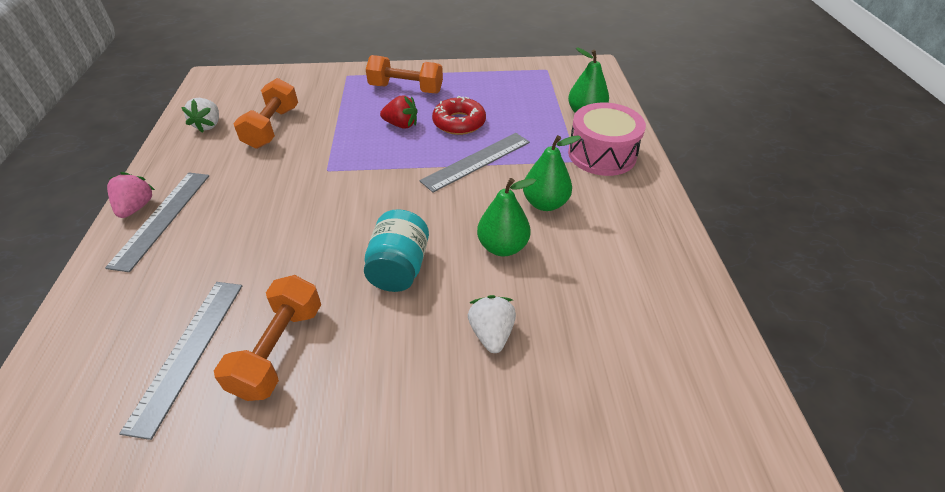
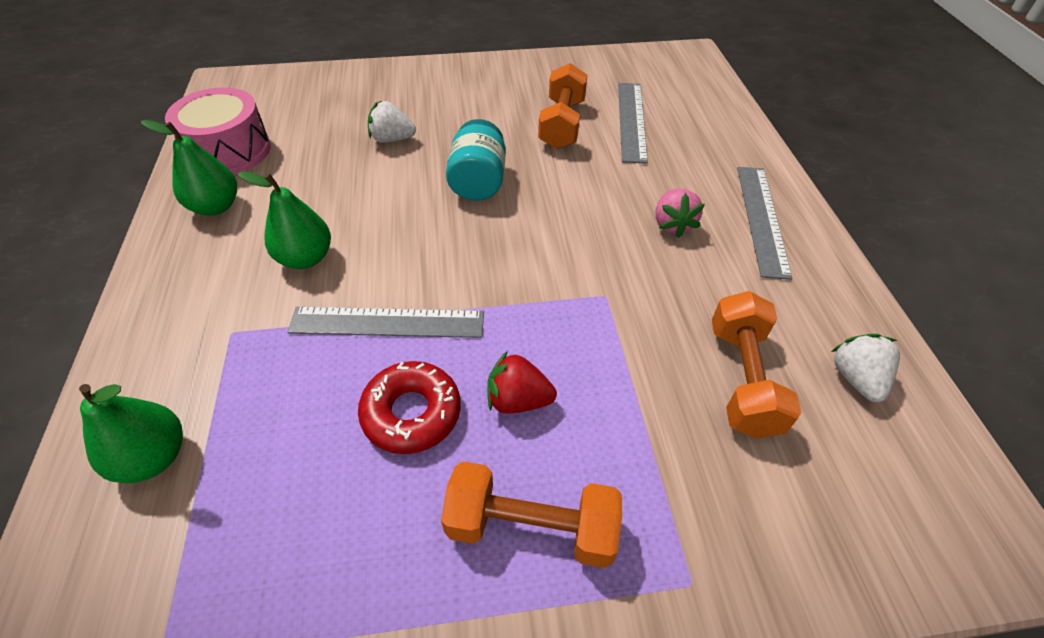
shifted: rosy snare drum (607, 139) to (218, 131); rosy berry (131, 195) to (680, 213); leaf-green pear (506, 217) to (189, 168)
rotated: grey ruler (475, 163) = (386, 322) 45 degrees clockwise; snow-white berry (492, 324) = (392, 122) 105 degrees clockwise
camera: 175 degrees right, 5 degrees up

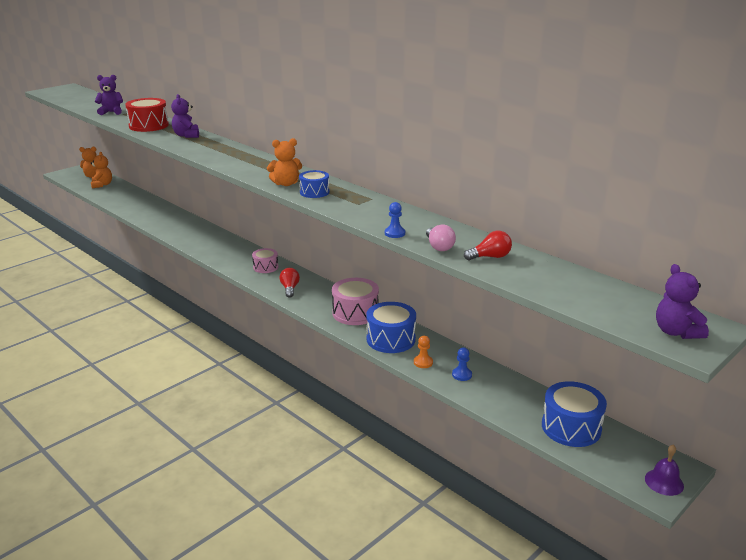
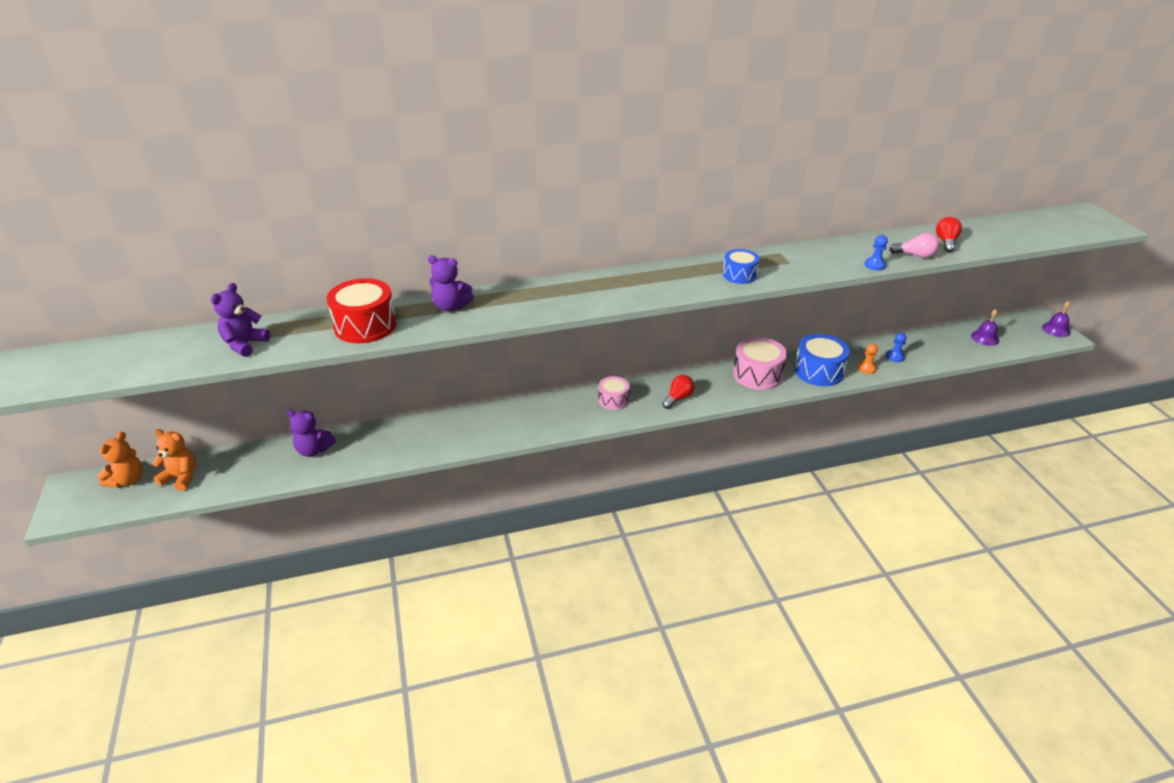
gone: orange stuffed bear (284, 162)
shifted: royal purple stuffed bear (682, 301) to (311, 433)
swapped: royal blue snare drum (574, 414) to royal purple school bell (985, 327)
rotated: red lightbulb (289, 283) = (678, 392) 105 degrees clockwise
camera: 60 degrees left, 10 degrees up

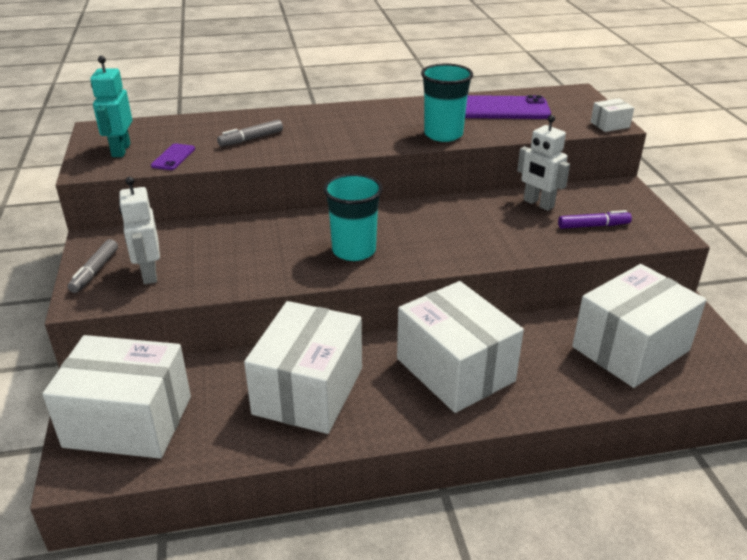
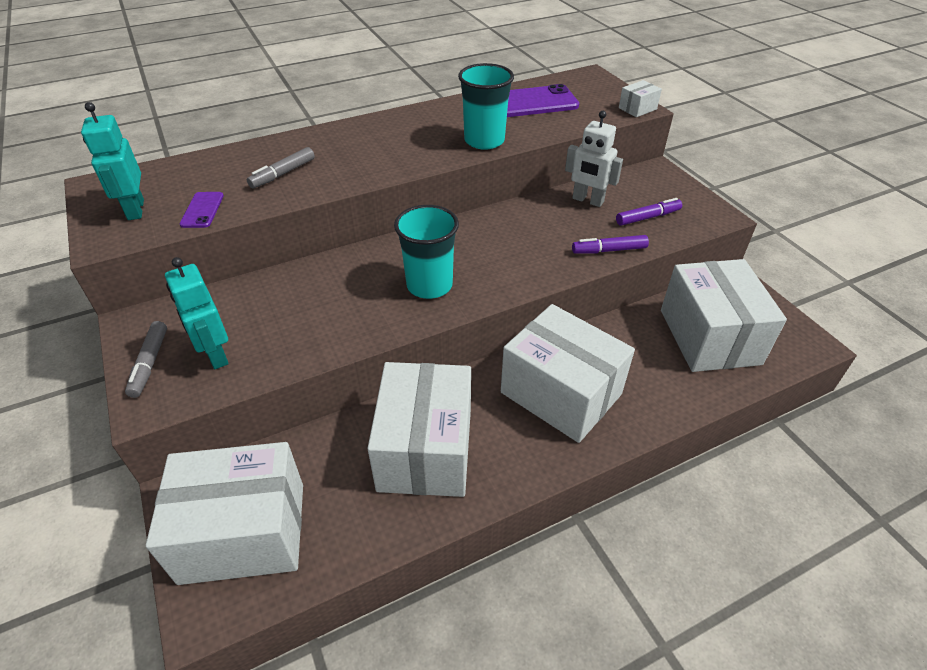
new: royal purple felt pen (610, 244)
repainted: snow-white toy robot (139, 230) to teal toy robot (197, 313)
rotated: snow-white parcel (639, 326) = (724, 315) 45 degrees counterclockwise
camera: 15 degrees left, 10 degrees up

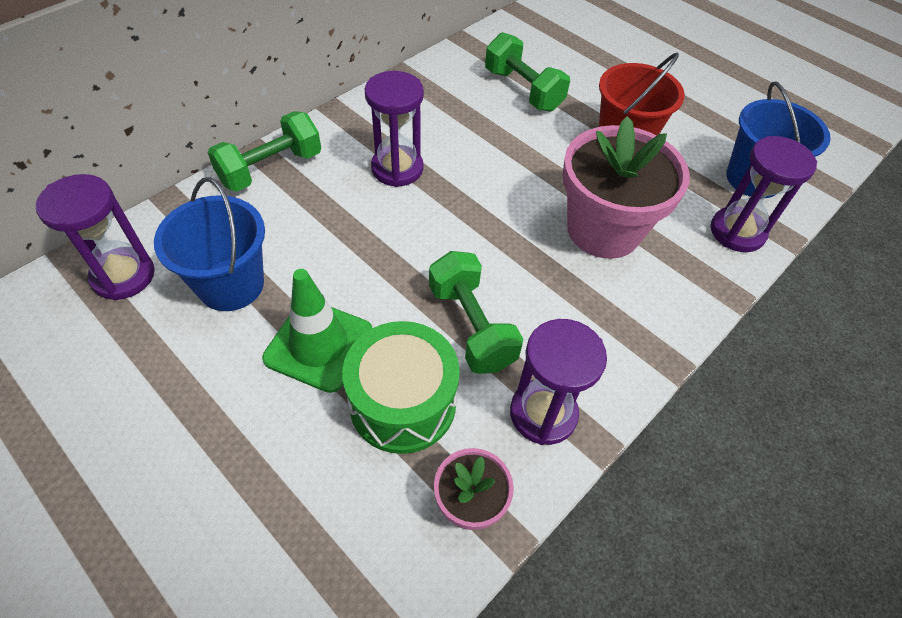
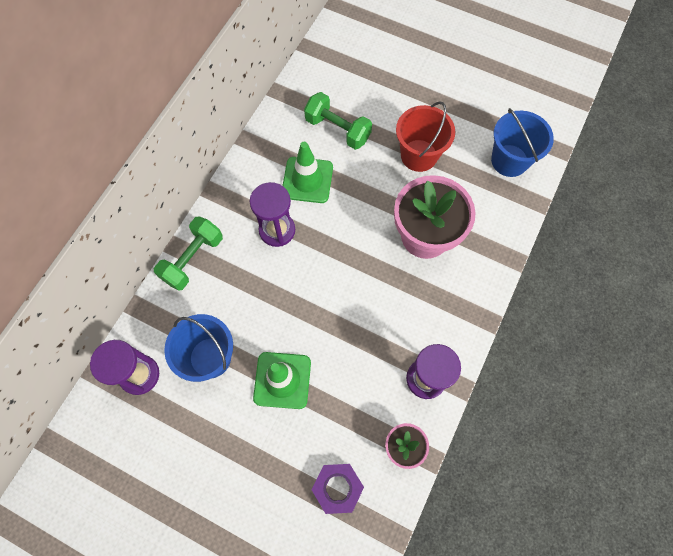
gone: royal purple sand timer (764, 194); leaf-green free weight (476, 312); leaf-green snare drum (401, 387)
new: leaf-green safety cone (308, 172); royal purple hexagon nut (338, 489)
camera: 15 degrees left, 15 degrees up

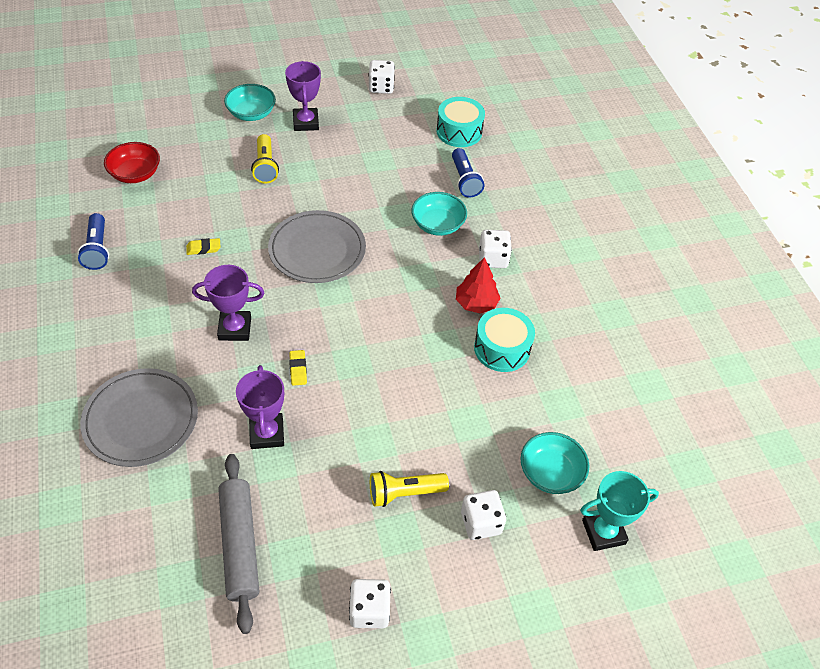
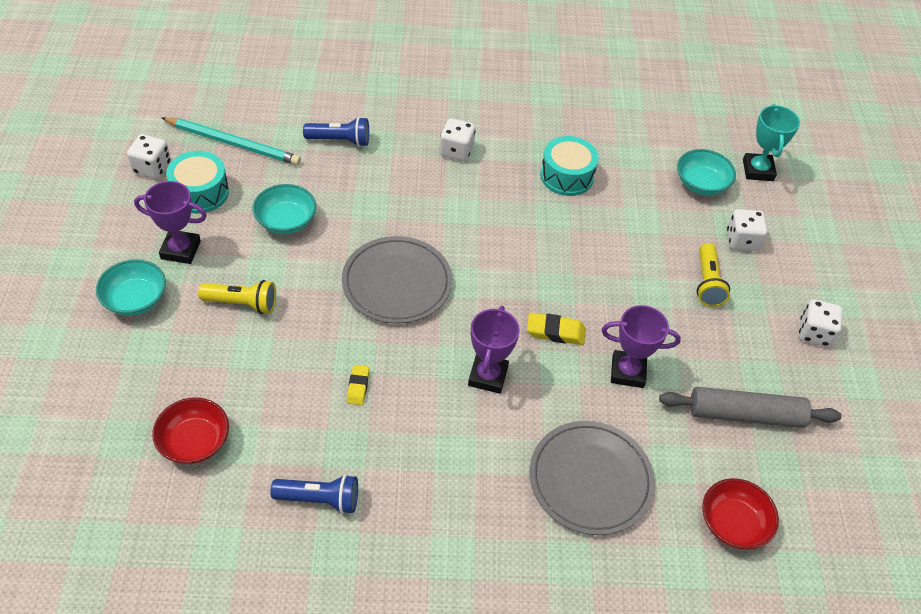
gone: red fir tree (478, 285)
new: teal pencil (231, 141); red serving bowl (740, 513)
shifted: teal snare drum (460, 122) to (197, 182); teal serving bowl (439, 214) to (284, 209)
scaled: golden eraser (298, 368) = (556, 329) x1.50
camera: 75 degrees left, 0 degrees up

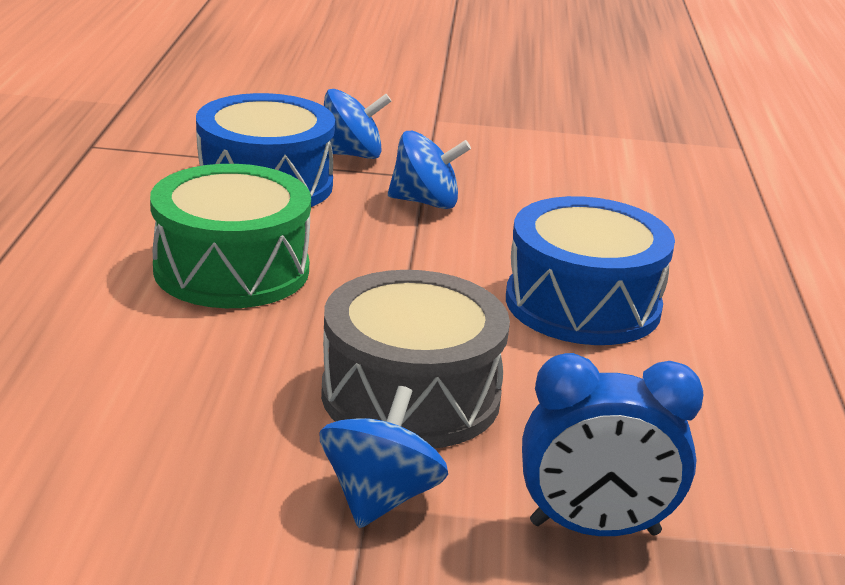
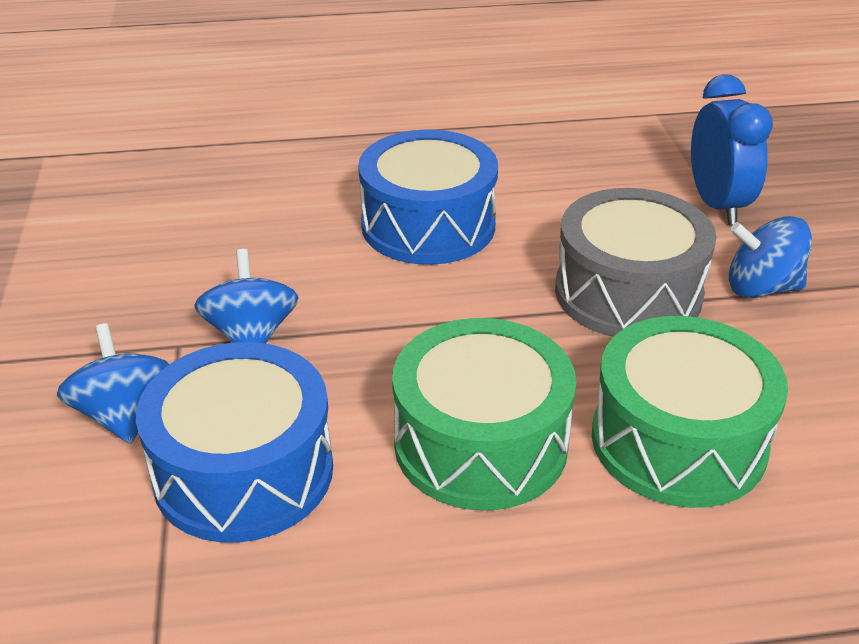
new: leaf-green snare drum (690, 412)
camera: 100 degrees left, 10 degrees up

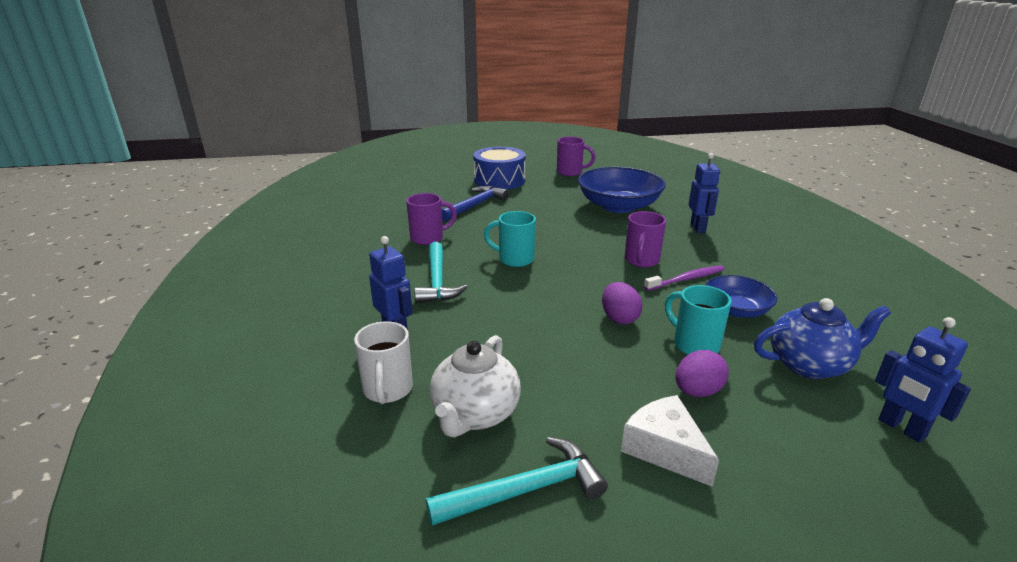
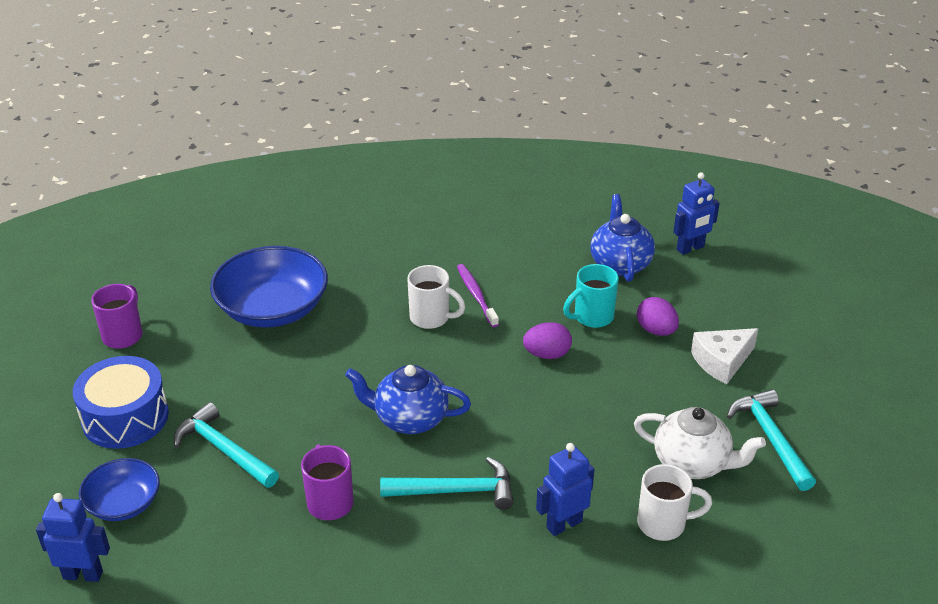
shifted: royal blue toy robot (704, 193) to (73, 537); royal blue serving bowl (741, 296) to (119, 489)
swapped: teal coffee mug (510, 239) to royal blue tea pot (408, 399)
repainted: royal blue claw hammer (475, 203) to teal claw hammer (226, 445); royal purple coffee mug (645, 239) to snow-white coffee mug (436, 297)
camera: 85 degrees left, 10 degrees up

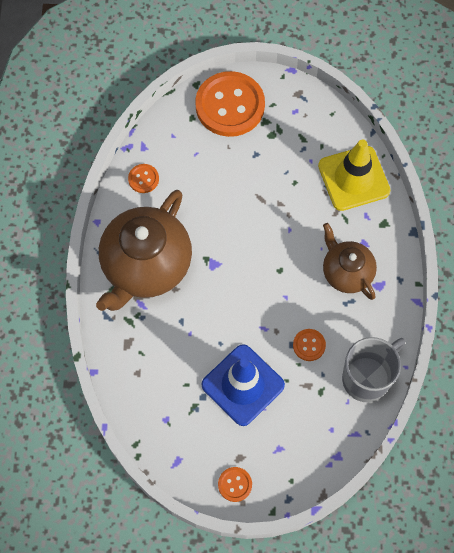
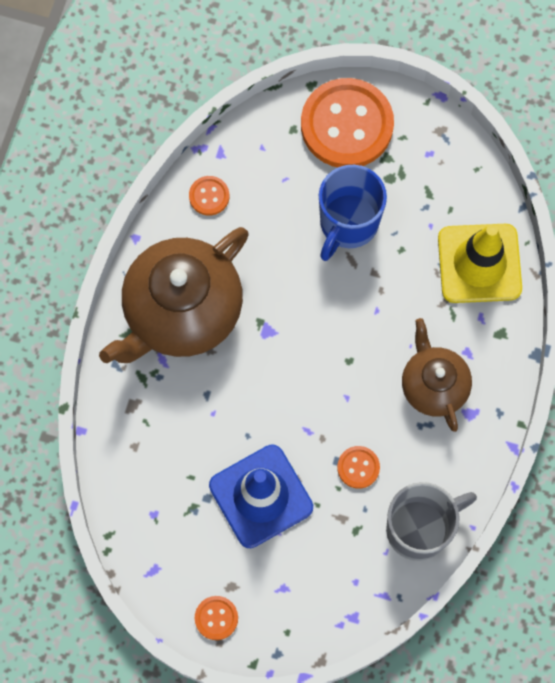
new: royal blue coffee mug (353, 213)
camera: 15 degrees right, 5 degrees up

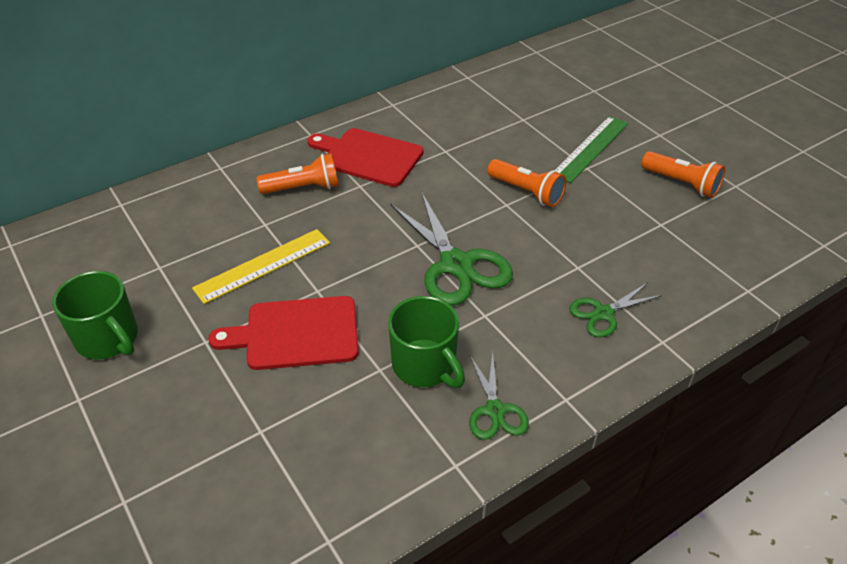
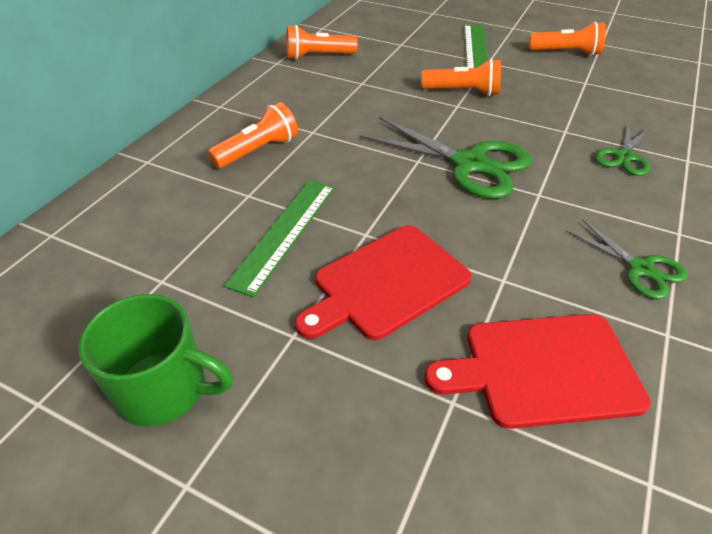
gone: leaf-green coffee mug (426, 342)
new: orange flashlight (322, 42)
shifted: red cutting board (365, 157) to (538, 371)
repainted: golden ruler (261, 266) to leaf-green ruler (279, 238)
camera: 30 degrees left, 0 degrees up

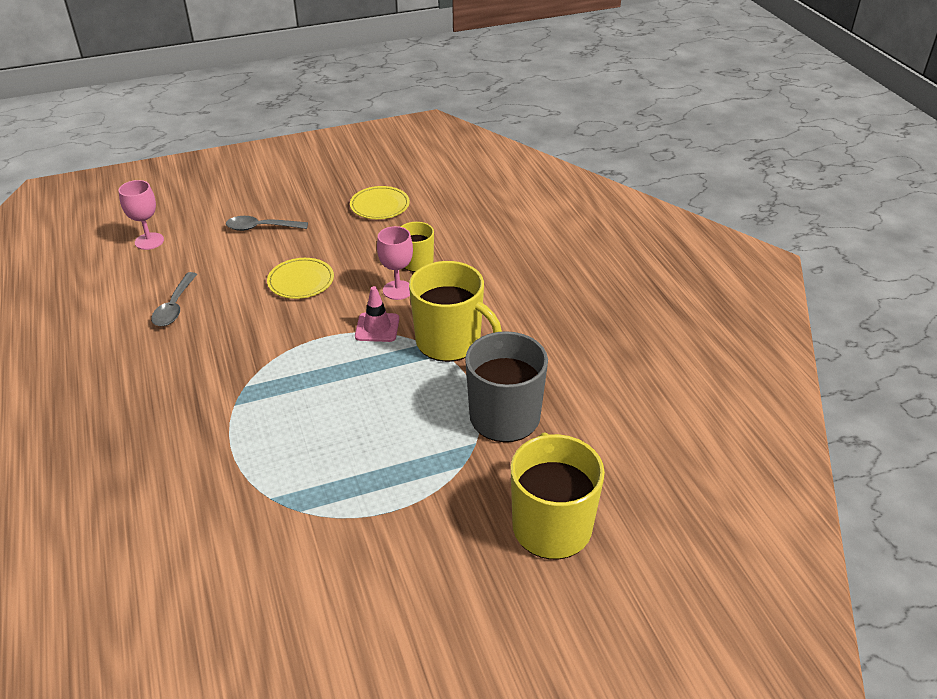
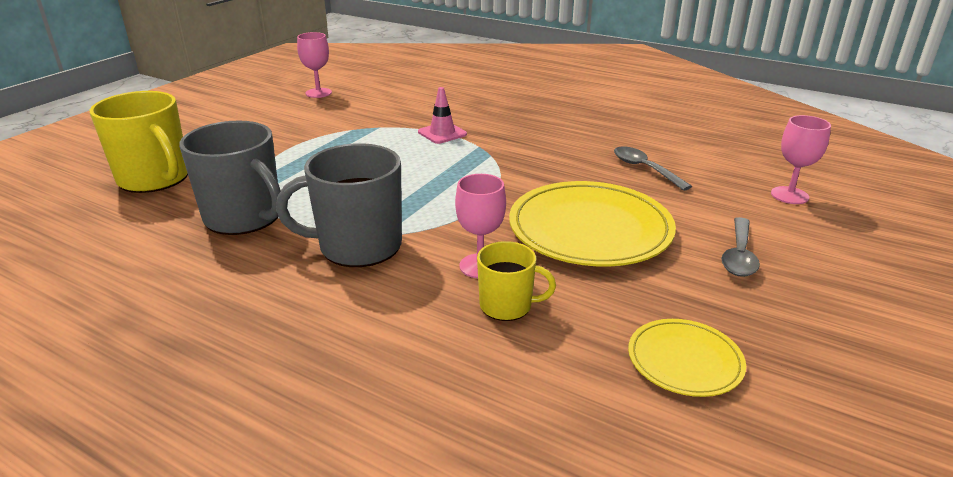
new: rosy wine glass (314, 65)
shifted: rosy safety cone (377, 314) to (442, 115)
repainted: golden coffee mug (455, 311) to grey coffee mug (339, 205)
rotated: grey spoon (267, 223) = (740, 247) 150 degrees clockwise
scaled: golden plate (300, 278) = (592, 223) x1.90
camera: 140 degrees right, 10 degrees down

